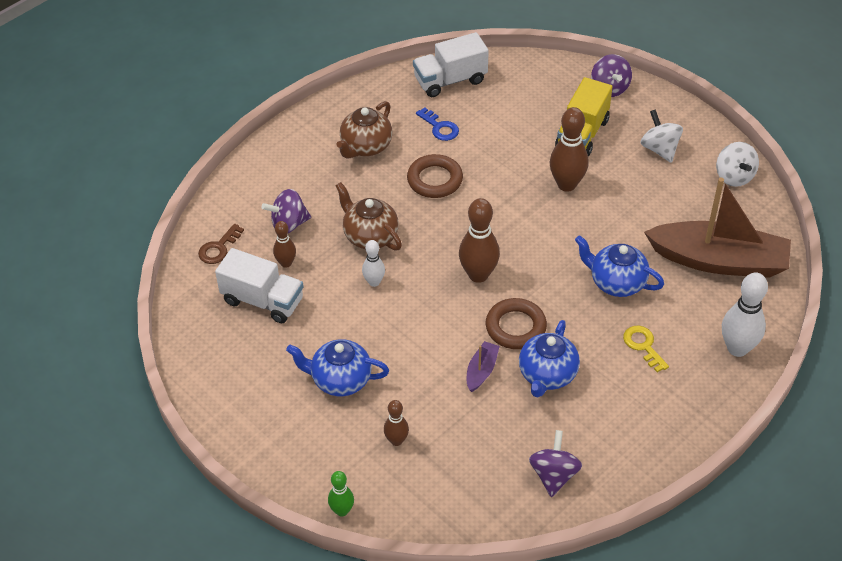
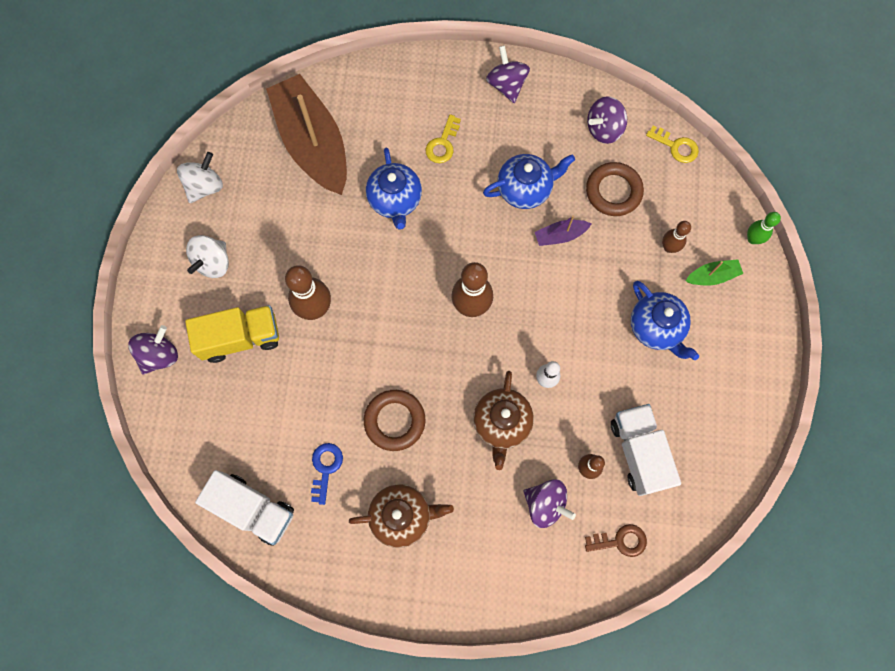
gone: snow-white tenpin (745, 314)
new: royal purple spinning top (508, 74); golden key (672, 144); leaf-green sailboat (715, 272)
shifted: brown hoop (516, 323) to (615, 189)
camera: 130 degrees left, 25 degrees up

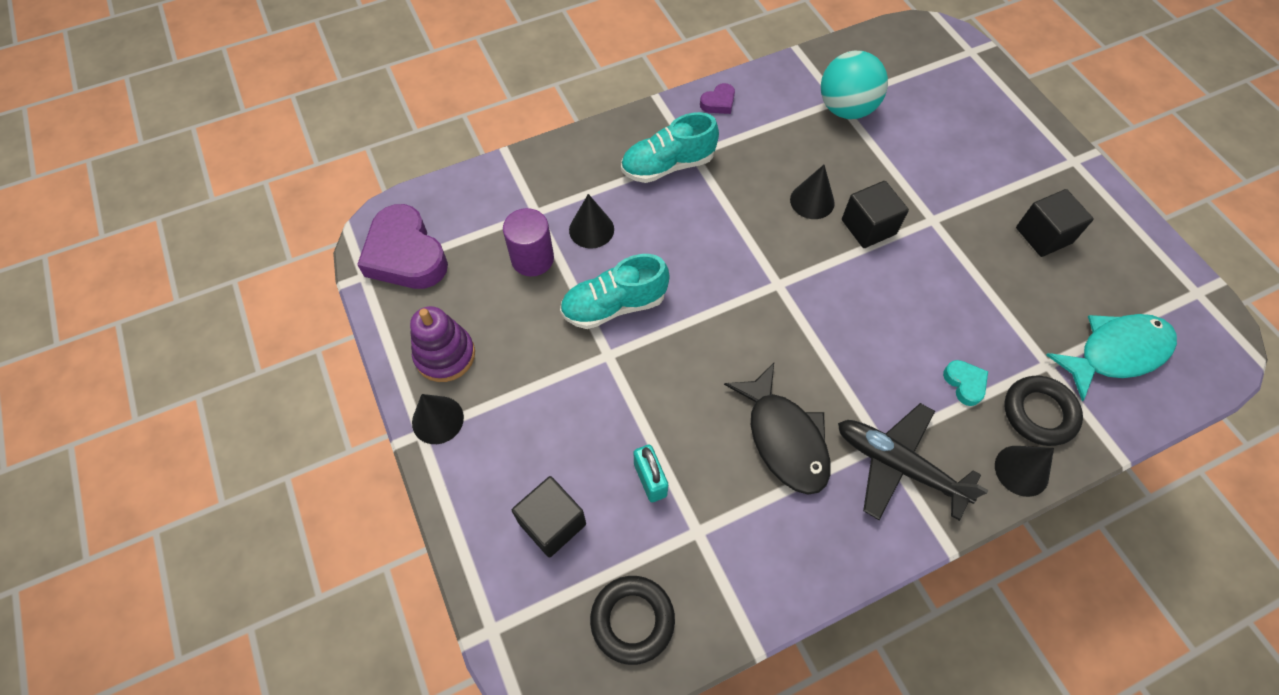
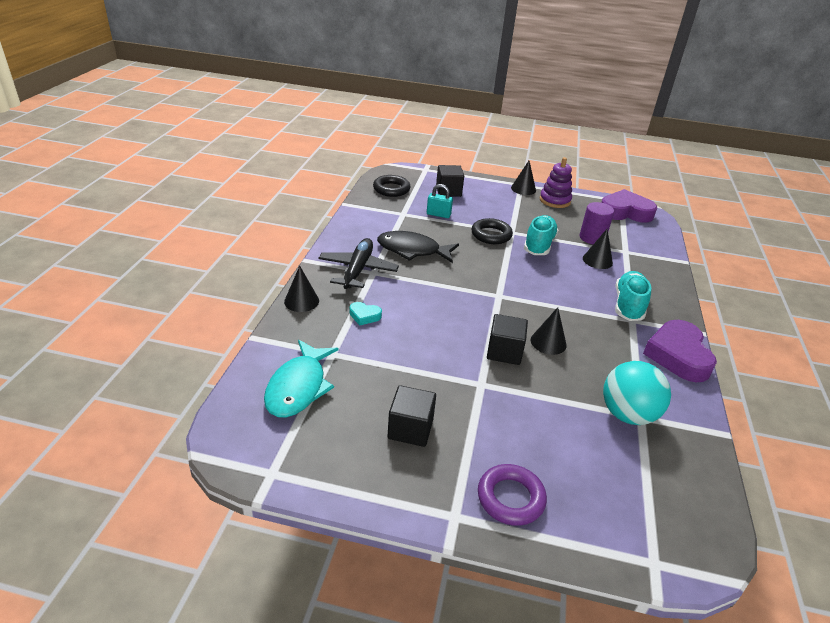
new: royal purple hoop (512, 495)
shifted: jet-black hoop (1043, 411) to (492, 231)
rotated: jet-black plane (913, 462) = (358, 263) 60 degrees counterclockwise
scaled: royal purple heart (717, 98) = (680, 351) x2.19
camera: 125 degrees right, 25 degrees down

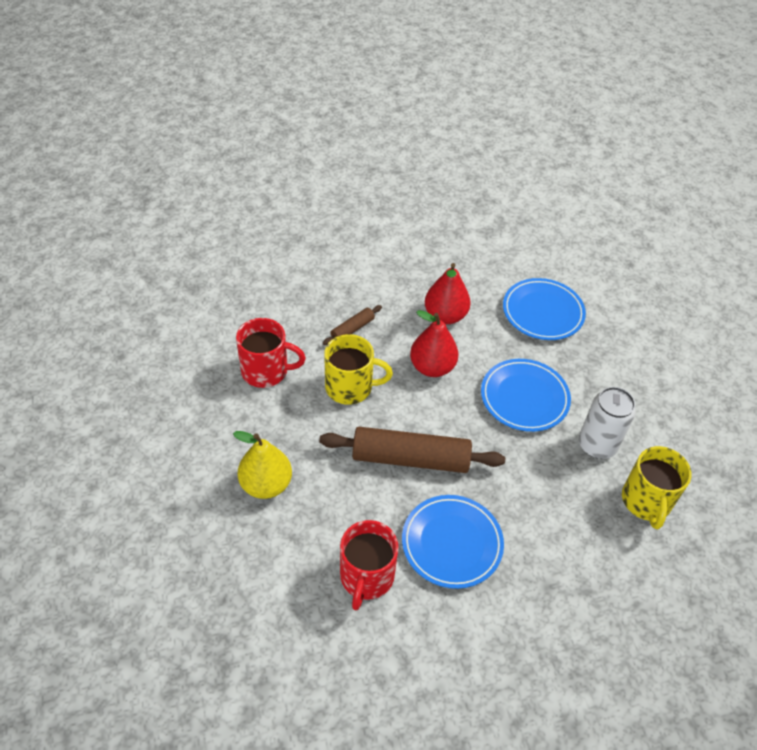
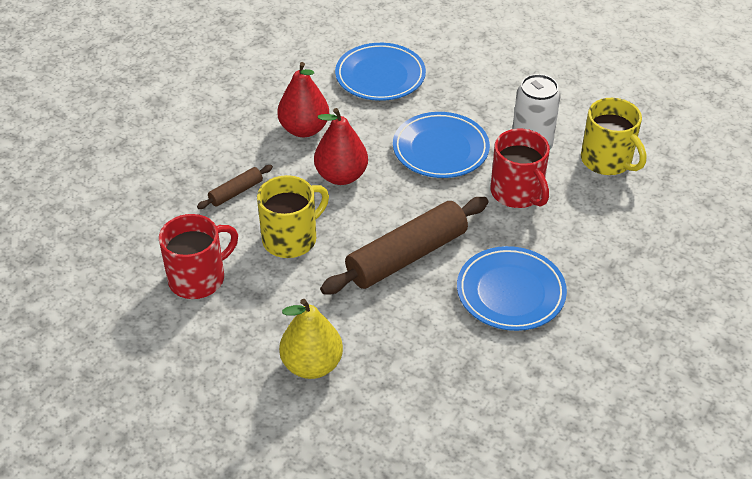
shifted: red coffee mug (369, 565) to (520, 168)
rotated: brown pastry roller (352, 325) = (235, 187) 45 degrees clockwise
camera: 40 degrees left, 5 degrees down

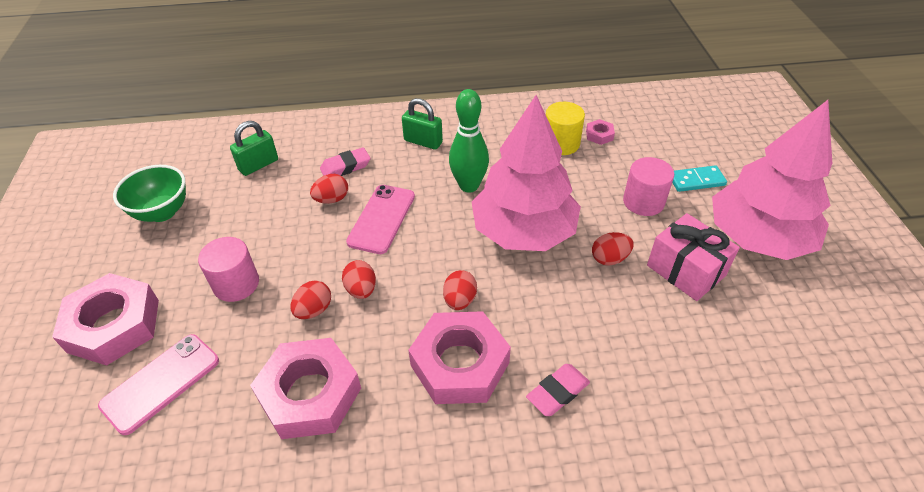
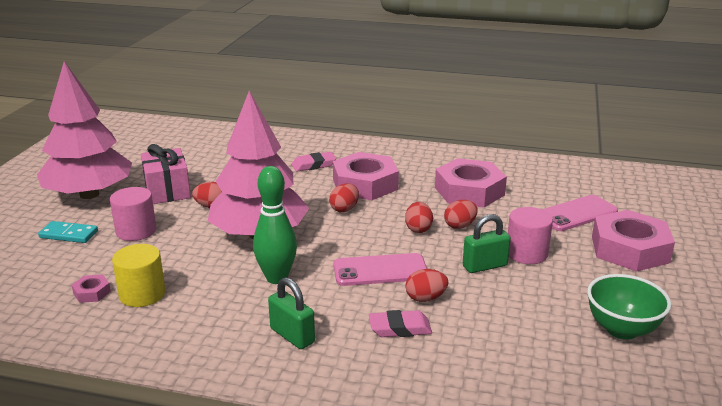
shifted: leaf-green small lock (254, 148) to (487, 243)
rotated: rosy smartphone (380, 219) = (380, 269) 45 degrees clockwise
camera: 160 degrees left, 20 degrees down

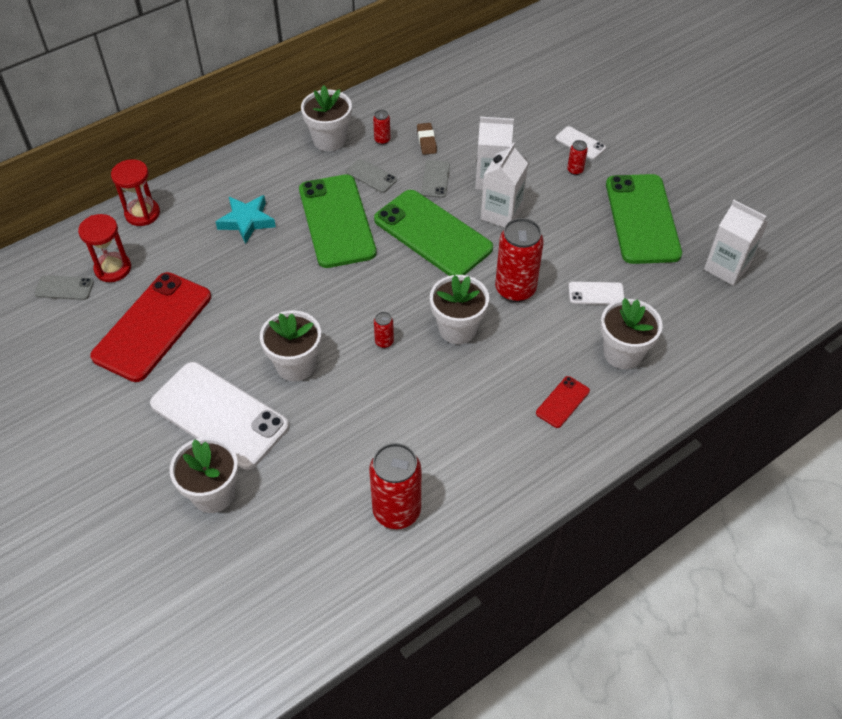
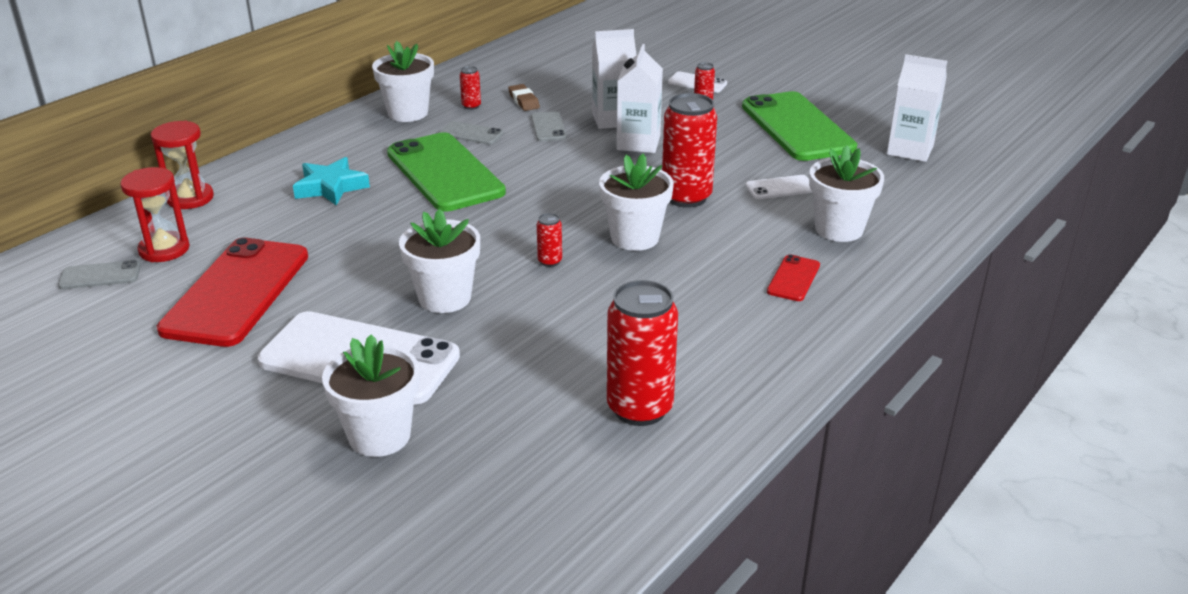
gone: leaf-green smartphone (433, 233)
camera: 15 degrees left, 20 degrees down

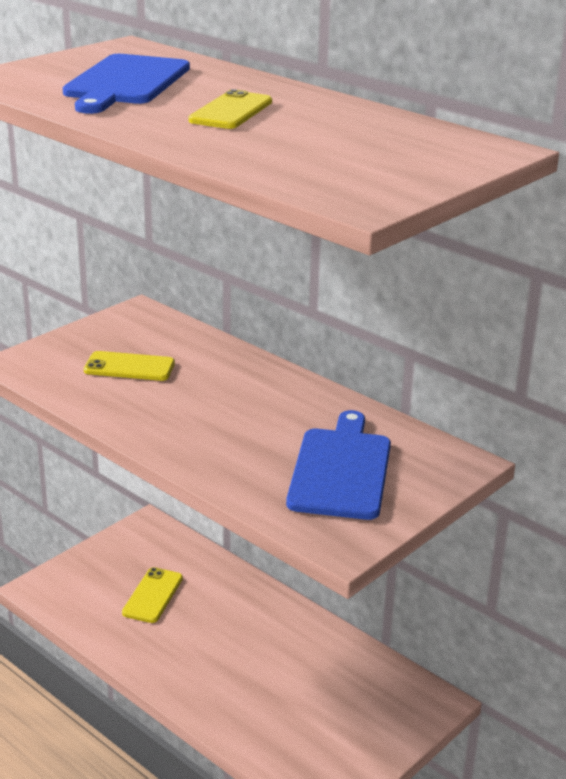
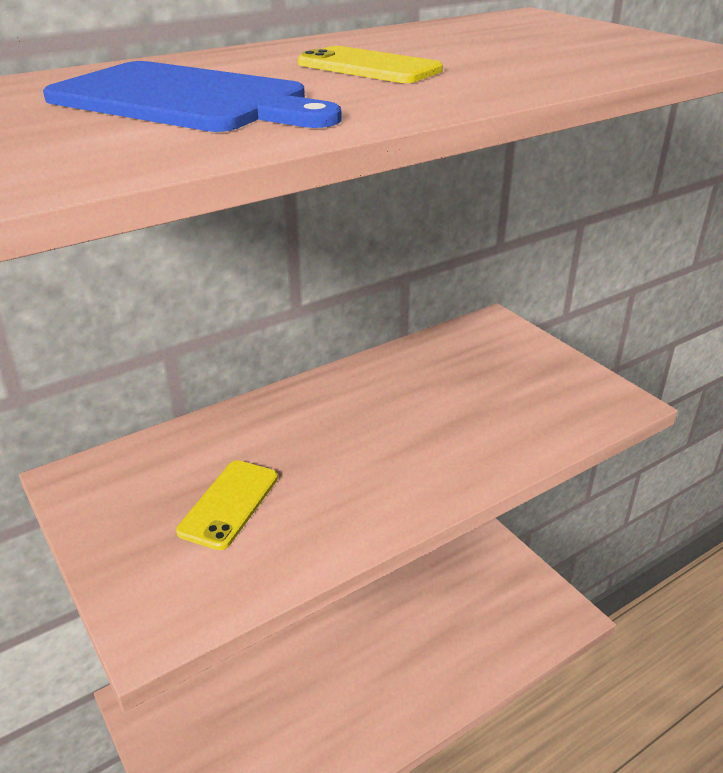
gone: royal blue cutting board (338, 465); golden smartphone (152, 595)
camera: 75 degrees left, 5 degrees up

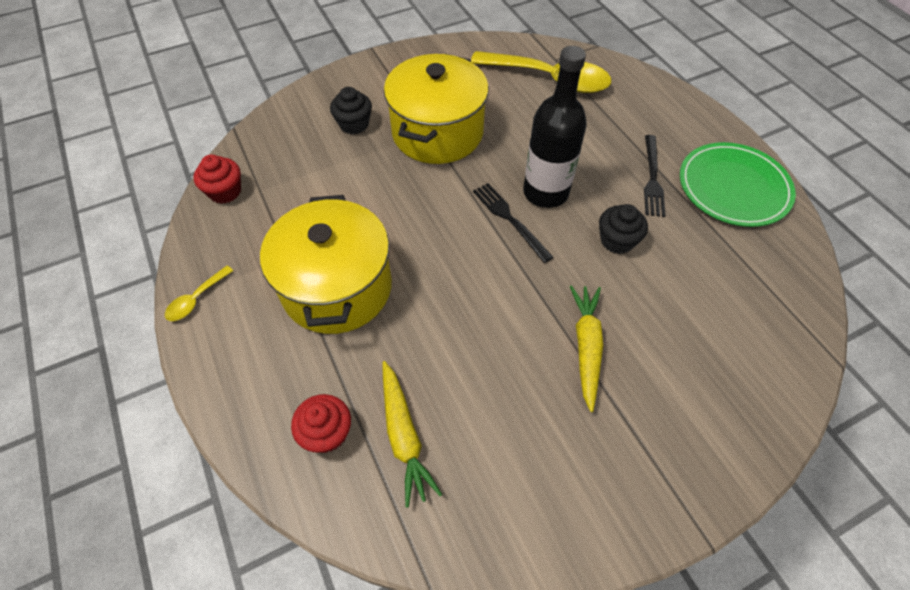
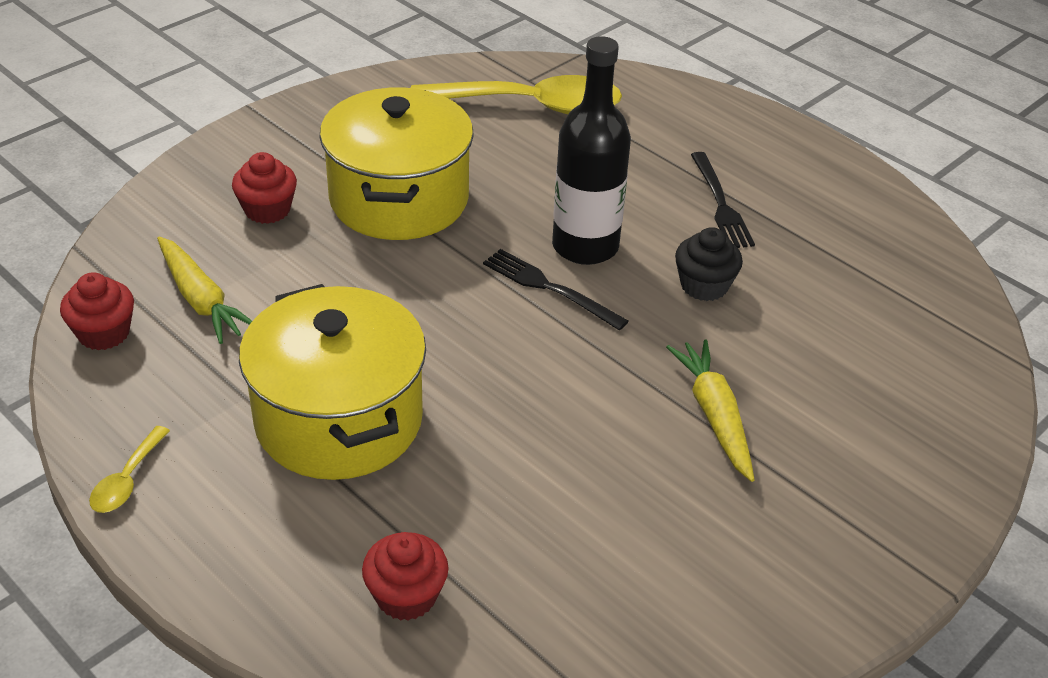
gone: leaf-green plate (738, 184)
shifted: golden toy carrot (412, 434) to (204, 290)
repainted: jet-black muffin (351, 110) to red muffin (264, 188)
camera: 20 degrees left, 15 degrees down

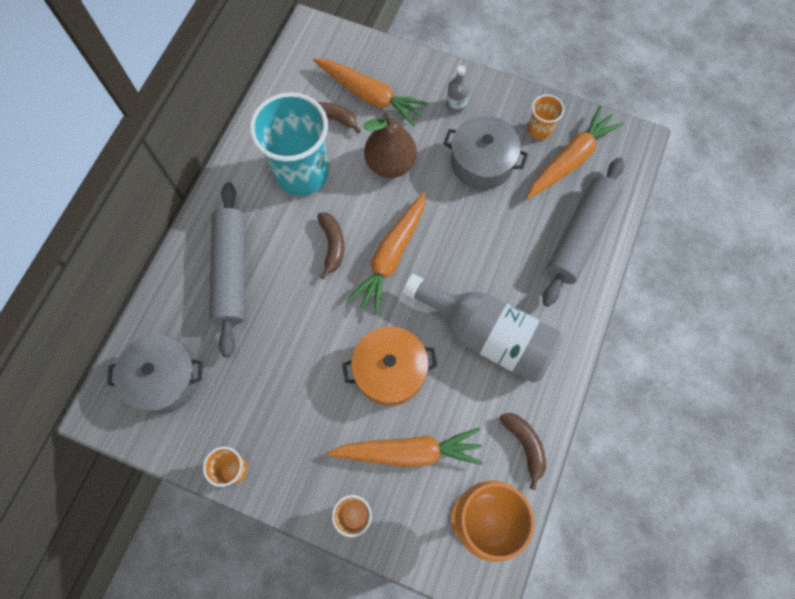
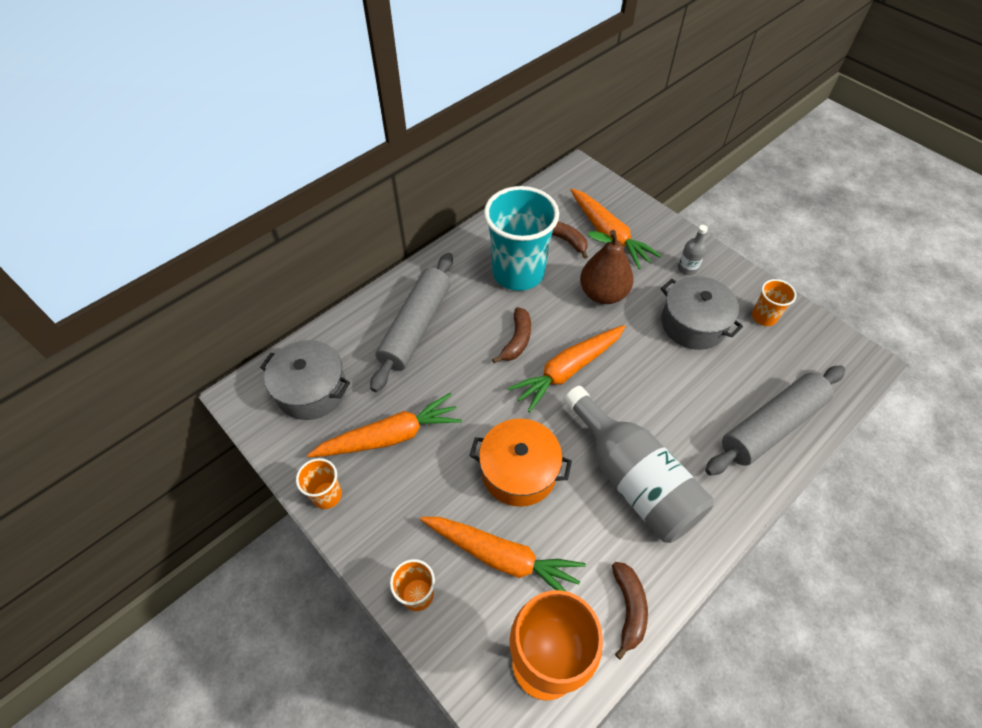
shifted: orange toy carrot (575, 152) to (384, 425)
camera: 25 degrees right, 15 degrees down

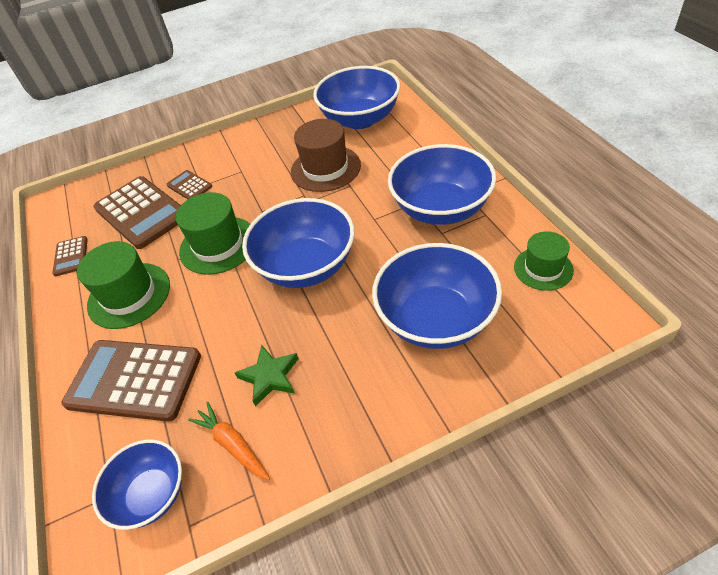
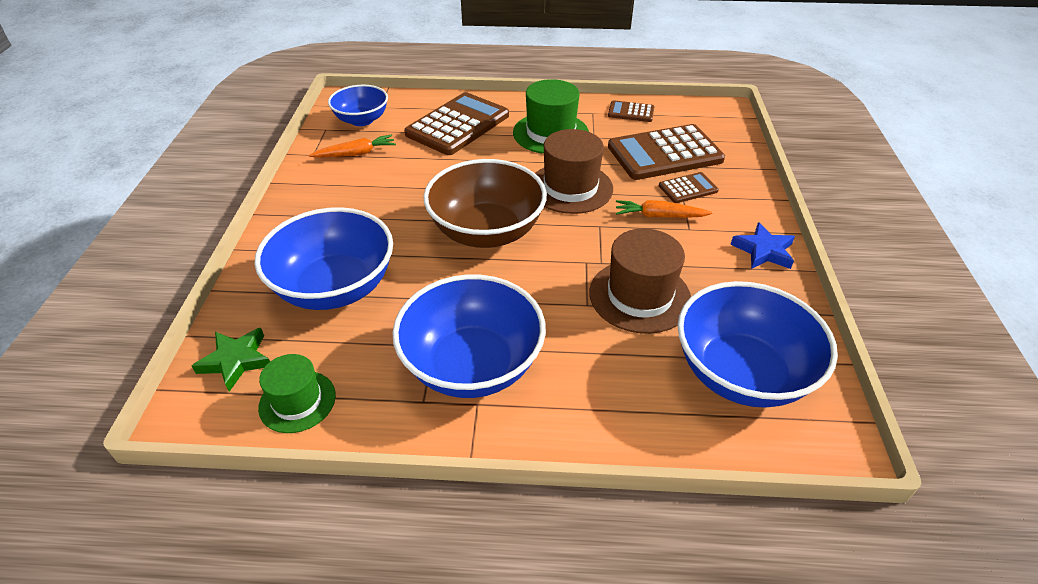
new: orange toy carrot (664, 209); royal blue star (762, 245)
shifted: leaf-green star (267, 375) to (231, 360)
repainted: leaf-green hat (213, 233) to brown hat (574, 171); royal blue serving bowl (298, 243) to brown serving bowl (485, 203)
camera: 110 degrees right, 5 degrees down

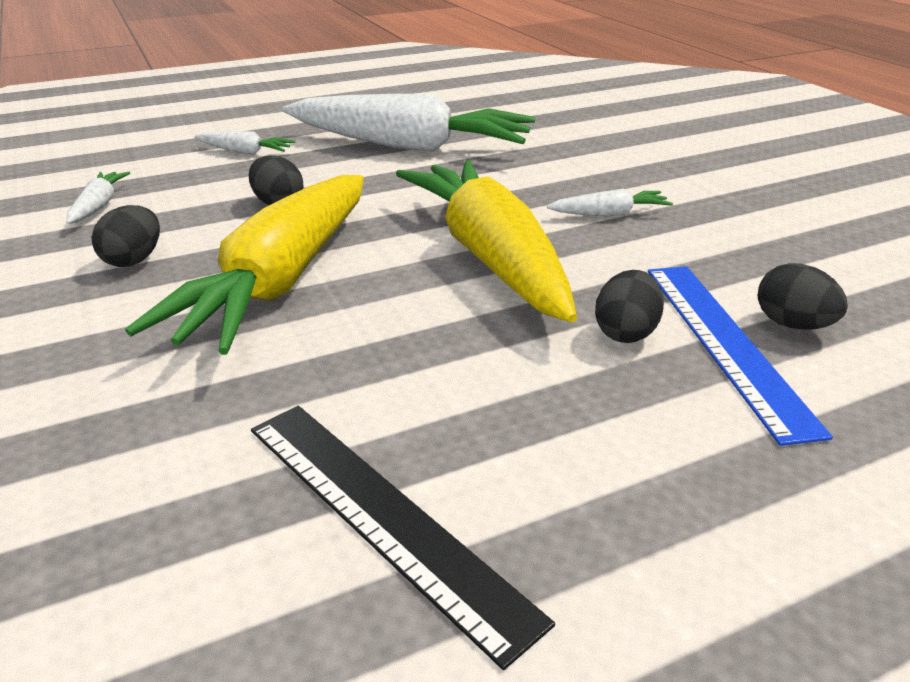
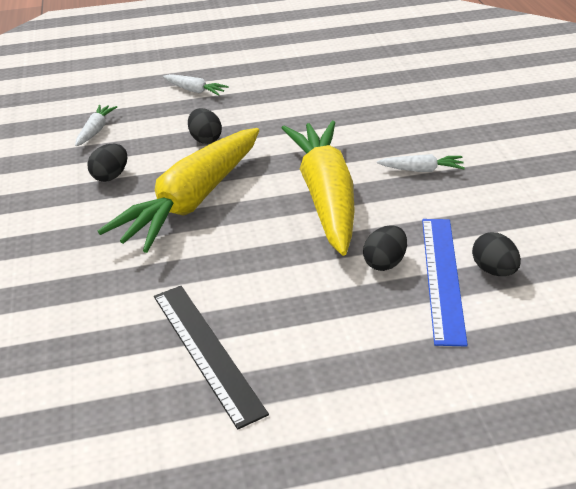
gone: snow-white toy carrot (409, 123)
camera: 15 degrees right, 5 degrees up

